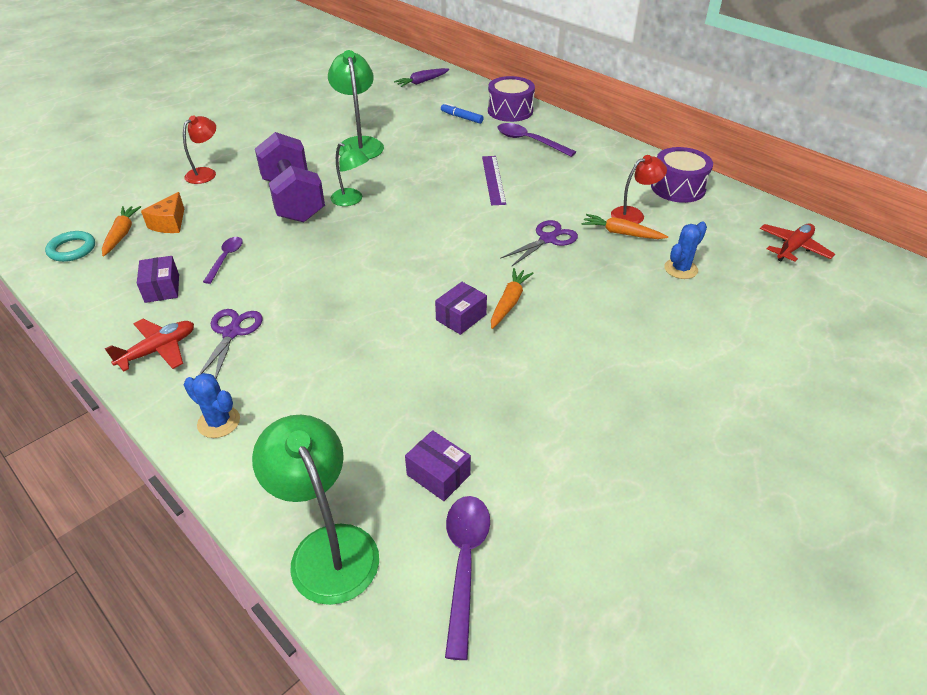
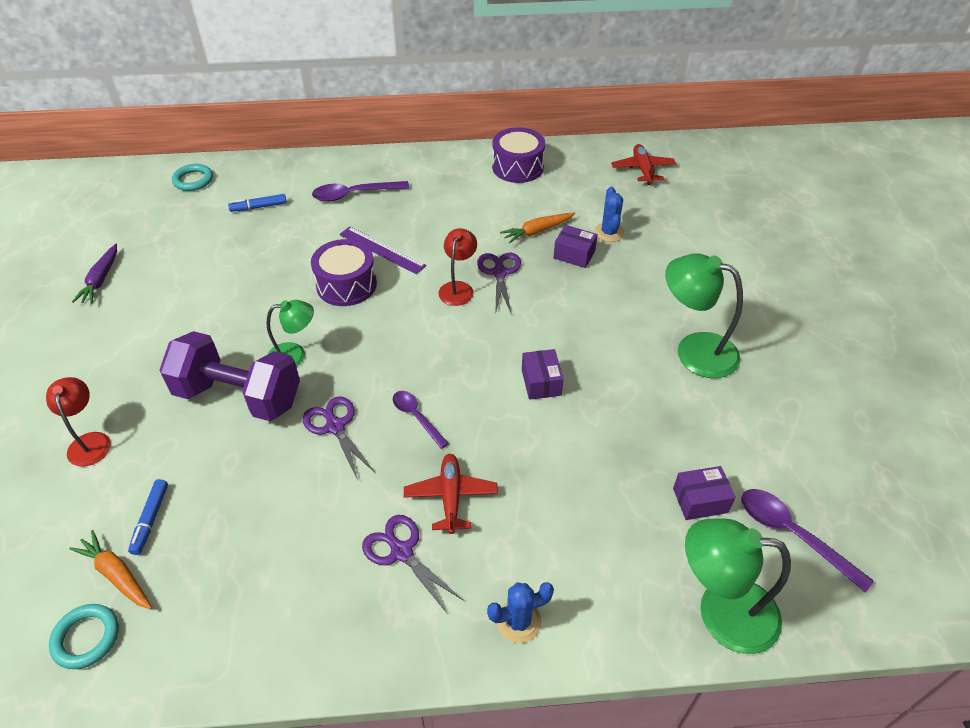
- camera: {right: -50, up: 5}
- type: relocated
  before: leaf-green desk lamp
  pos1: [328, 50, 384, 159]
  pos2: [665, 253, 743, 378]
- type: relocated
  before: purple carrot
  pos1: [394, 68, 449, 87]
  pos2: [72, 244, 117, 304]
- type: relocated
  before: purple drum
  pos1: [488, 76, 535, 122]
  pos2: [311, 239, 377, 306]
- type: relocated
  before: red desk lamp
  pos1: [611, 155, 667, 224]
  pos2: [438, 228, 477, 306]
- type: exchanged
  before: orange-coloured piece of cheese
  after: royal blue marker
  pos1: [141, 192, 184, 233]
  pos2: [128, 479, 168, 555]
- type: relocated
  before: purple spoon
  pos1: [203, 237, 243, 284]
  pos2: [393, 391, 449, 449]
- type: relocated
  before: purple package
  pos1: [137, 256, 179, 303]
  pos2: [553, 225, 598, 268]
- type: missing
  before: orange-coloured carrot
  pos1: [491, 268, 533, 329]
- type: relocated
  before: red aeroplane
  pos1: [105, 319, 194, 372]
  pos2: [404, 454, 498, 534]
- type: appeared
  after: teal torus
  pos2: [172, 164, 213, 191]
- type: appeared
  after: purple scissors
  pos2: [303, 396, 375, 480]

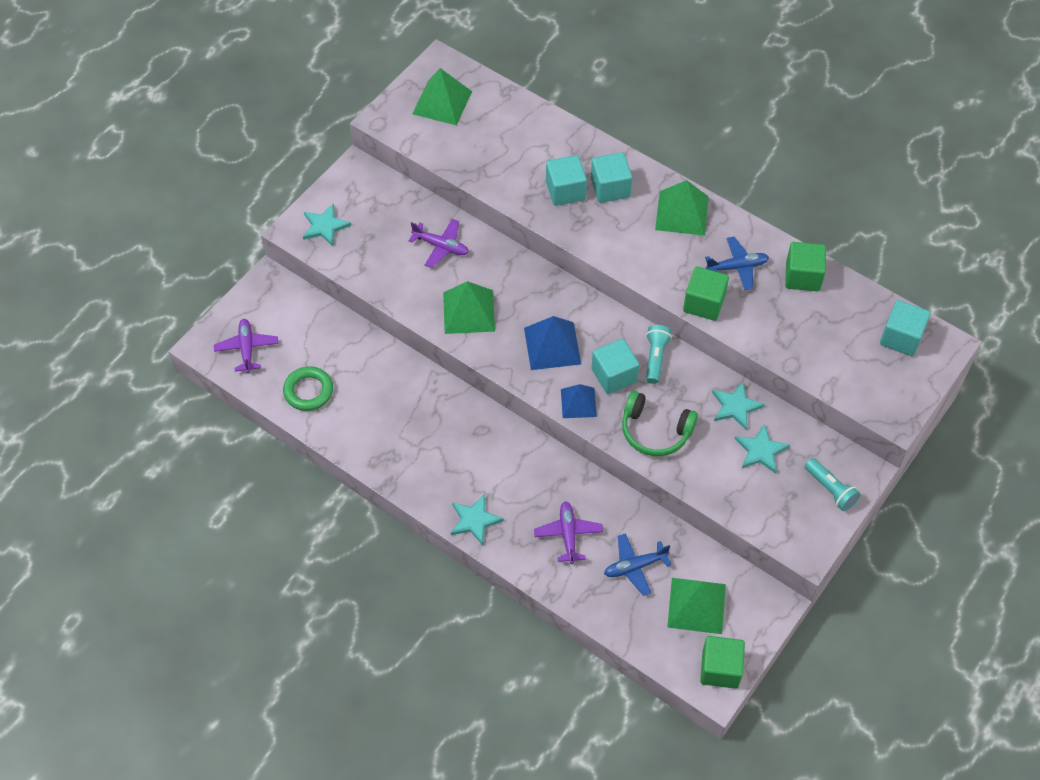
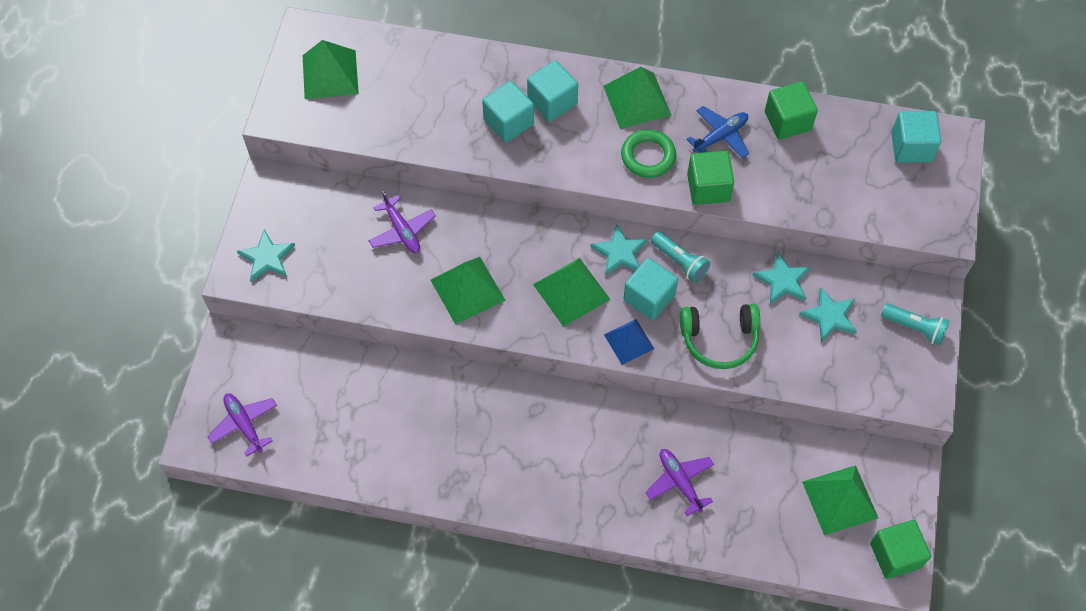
- camera: {right: -25, up: 5}
- type: spun
  before: purple aeroplane
  pos1: [409, 219, 469, 268]
  pos2: [369, 191, 436, 254]
  turn: 60
- type: colour
  before: royal blue pyramid
  after: leaf-green pyramid
  pos1: [524, 316, 581, 370]
  pos2: [533, 258, 610, 327]
- type: spun
  before: teal torch
  pos1: [646, 325, 672, 384]
  pos2: [651, 231, 710, 283]
  turn: 150
- type: relocated
  before: leaf-green torus
  pos1: [283, 366, 333, 411]
  pos2: [621, 129, 676, 178]
- type: relocated
  before: teal five-pointed star
  pos1: [451, 494, 504, 545]
  pos2: [590, 224, 648, 276]
- type: missing
  before: royal blue aeroplane
  pos1: [604, 533, 672, 596]

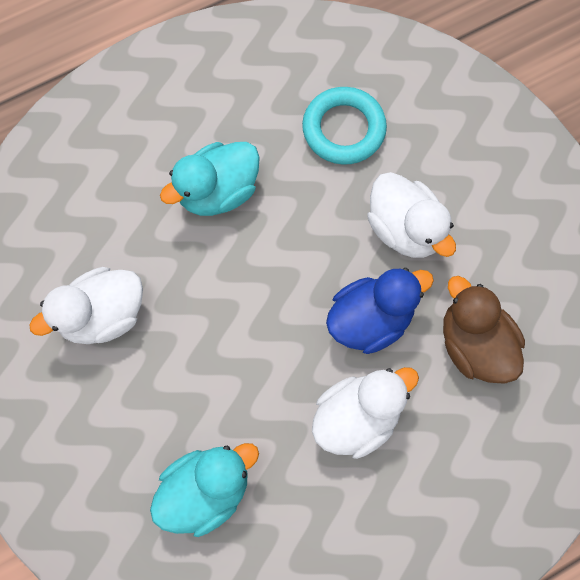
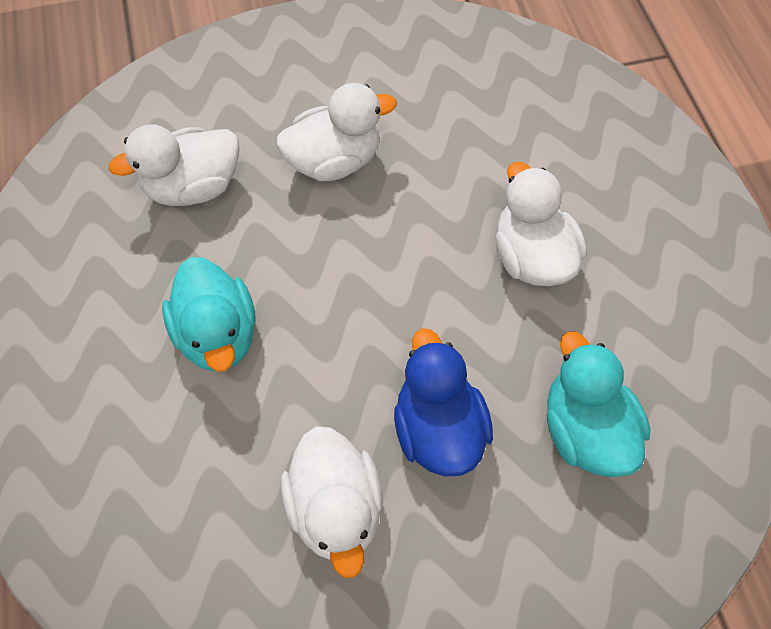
- camera: {right: -75, up: -10}
- type: exchanged
  before: teal torus
  after: white duck
  pos1: [302, 87, 387, 165]
  pos2: [109, 124, 239, 206]
- type: relocated
  before: royal blue duck
  pos1: [326, 268, 434, 354]
  pos2: [394, 328, 493, 476]
- type: missing
  before: russet duck
  pos1: [443, 276, 525, 384]

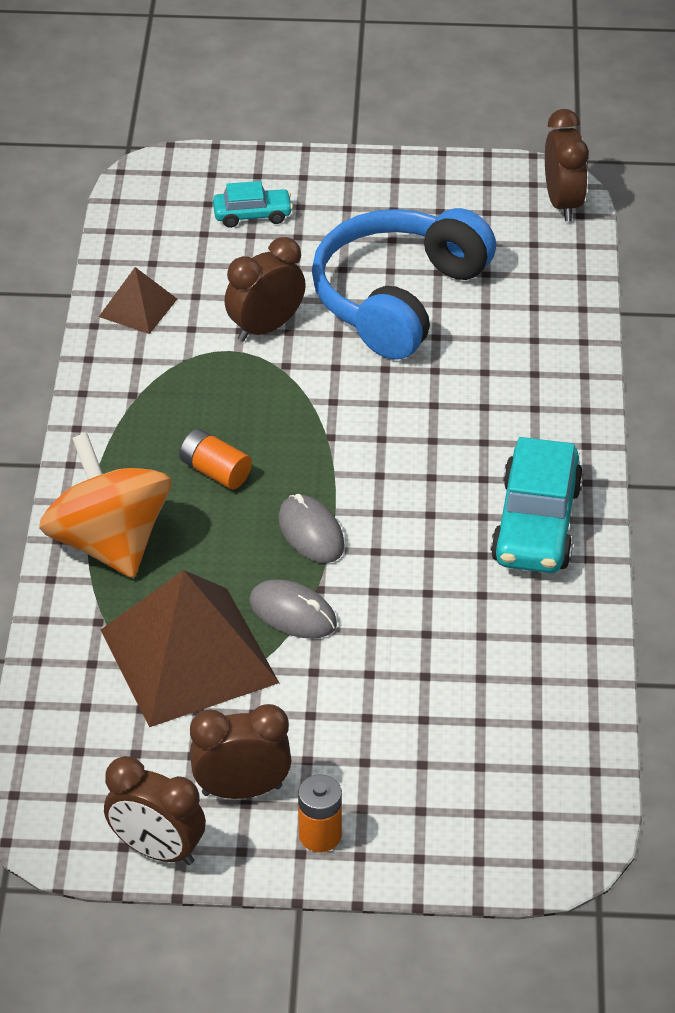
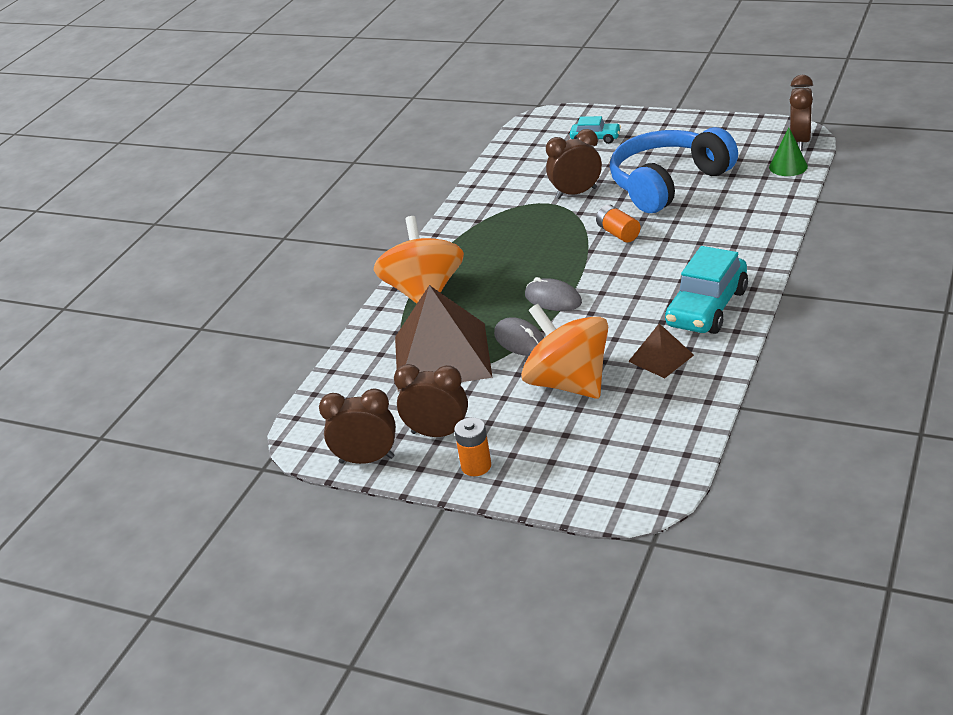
- camera: {right: 25, up: -10}
- type: relocated
  before: russet pyramid
  pos1: [99, 267, 177, 334]
  pos2: [628, 323, 694, 378]
- type: relocated
  before: orange-coloured AA battery
  pos1: [180, 429, 252, 489]
  pos2: [596, 205, 640, 242]
- type: spun
  before: ash-grey PC mouse
  pos1: [278, 494, 345, 563]
  pos2: [525, 277, 582, 311]
  turn: -45
- type: spun
  before: russet alarm clock
  pos1: [104, 756, 206, 865]
  pos2: [319, 389, 396, 464]
  turn: 135
- type: appeared
  after: leaf-green cone
  pos2: [769, 128, 808, 176]
- type: appeared
  after: orange-coloured whirligig
  pos2: [521, 304, 608, 399]

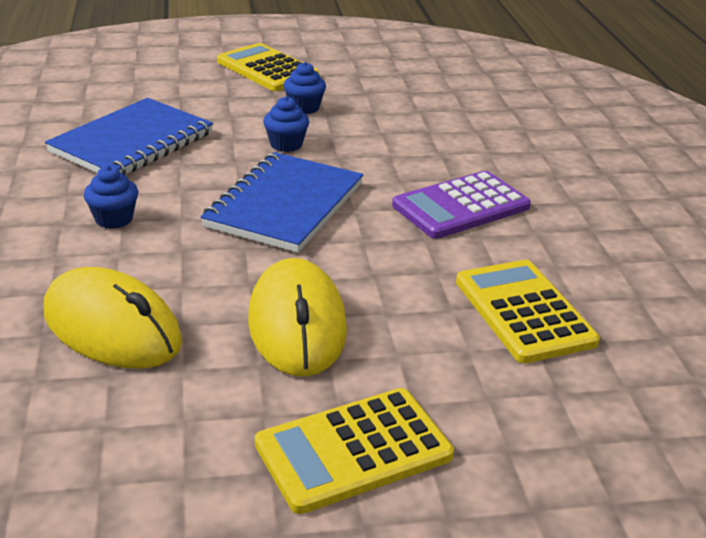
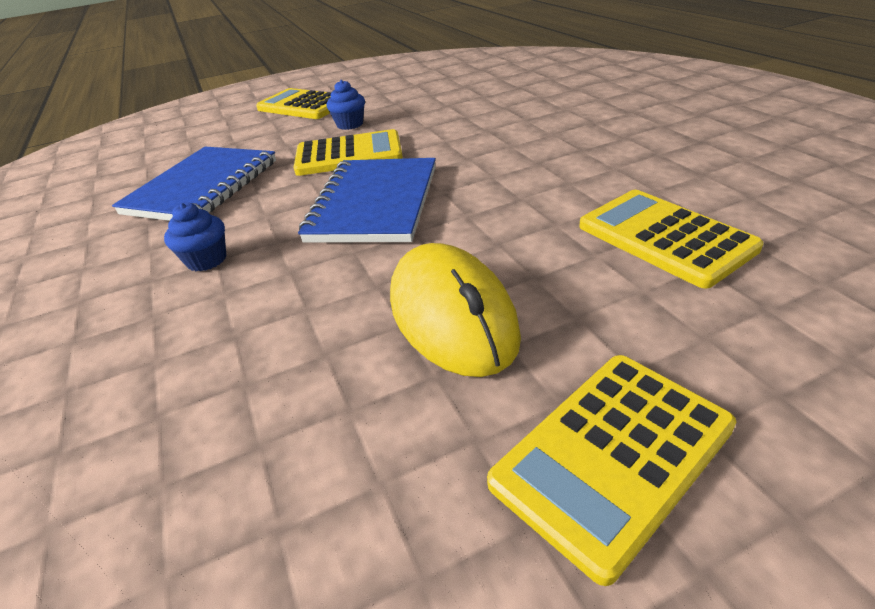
- camera: {right: -10, up: 5}
- type: exchanged
  before: royal blue cupcake
  after: bright yellow pocket calculator
  pos1: [263, 96, 309, 152]
  pos2: [293, 129, 403, 176]
- type: missing
  before: purple pocket calculator
  pos1: [392, 171, 531, 239]
- type: missing
  before: bright yellow PC mouse
  pos1: [44, 267, 182, 369]

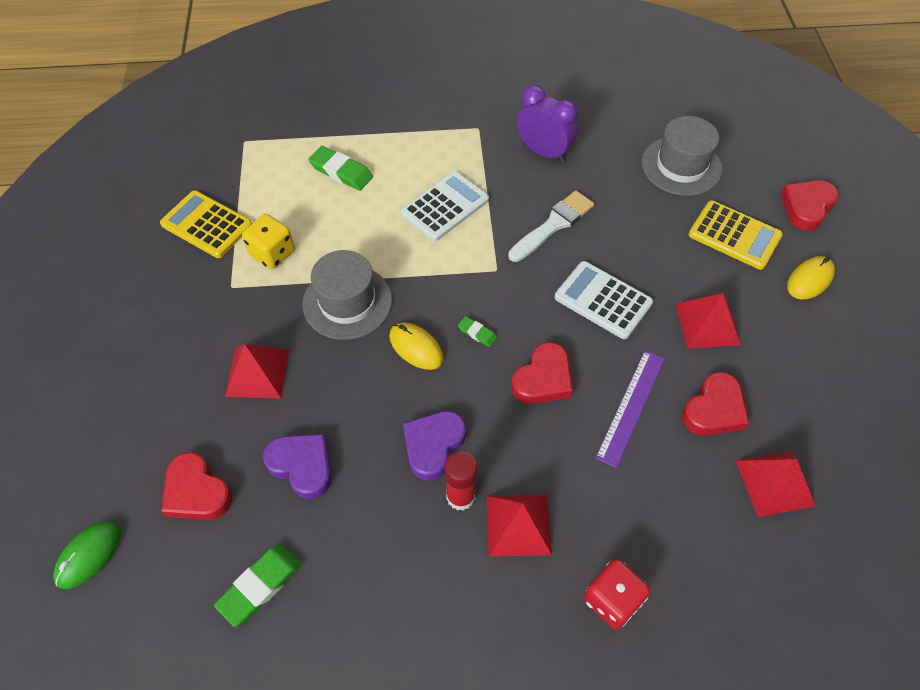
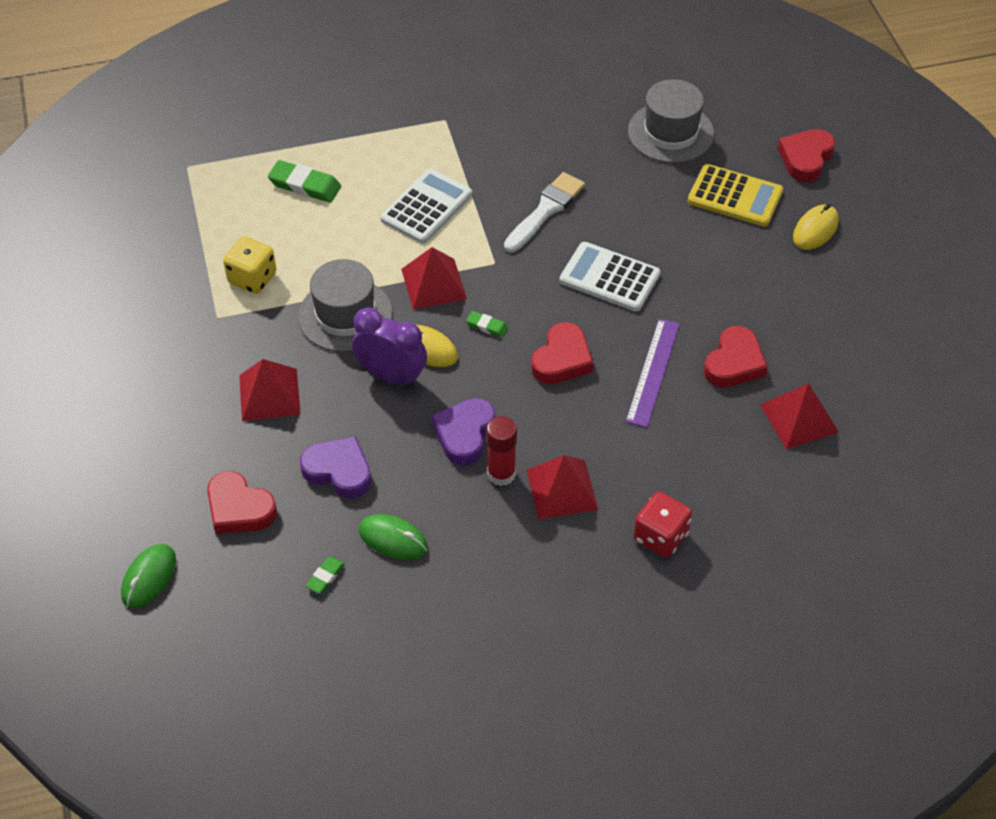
- camera: {right: -10, up: -5}
- type: relocated
  before: purple alarm clock
  pos1: [517, 85, 577, 162]
  pos2: [352, 307, 427, 387]
- type: missing
  before: bright yellow pocket calculator
  pos1: [160, 190, 252, 258]
- type: relocated
  before: red pyramid
  pos1: [676, 293, 741, 349]
  pos2: [401, 247, 467, 310]
- type: size
  before: leaf-green gum eraser
  pos1: [214, 544, 302, 627]
  pos2: [306, 556, 345, 594]
  scale: 0.54
- type: appeared
  after: leaf-green PC mouse
  pos2: [359, 514, 428, 560]

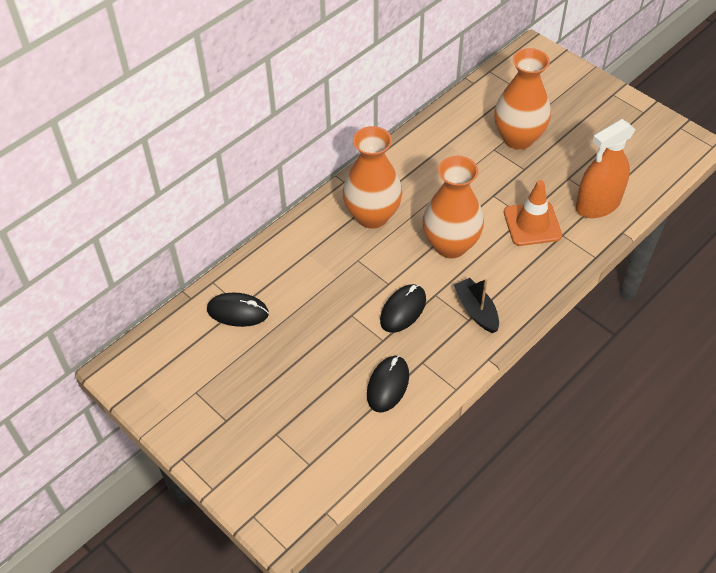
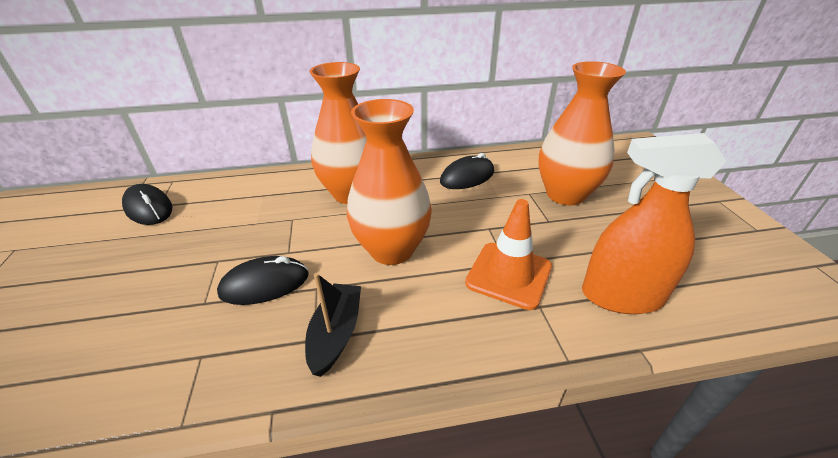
- camera: {right: 35, up: -15}
- type: relocated
  before: ebony PC mouse
  pos1: [367, 356, 409, 413]
  pos2: [440, 153, 494, 189]

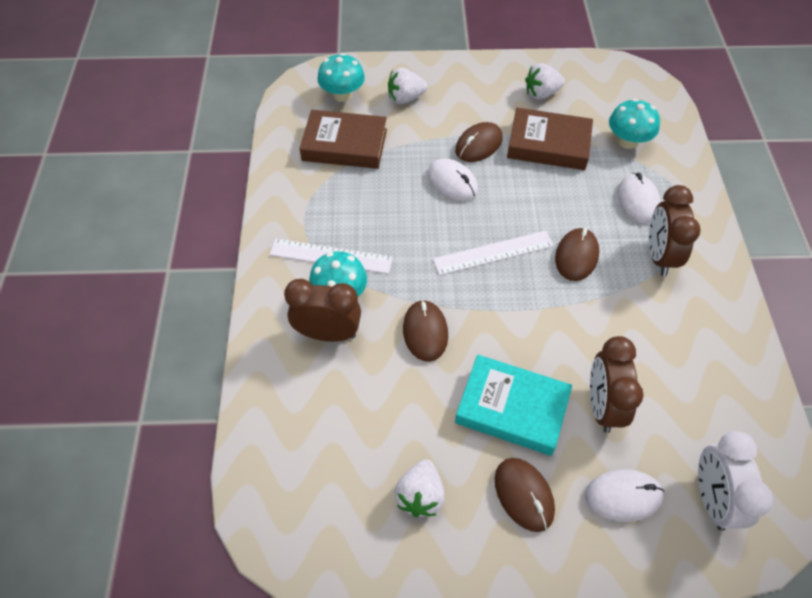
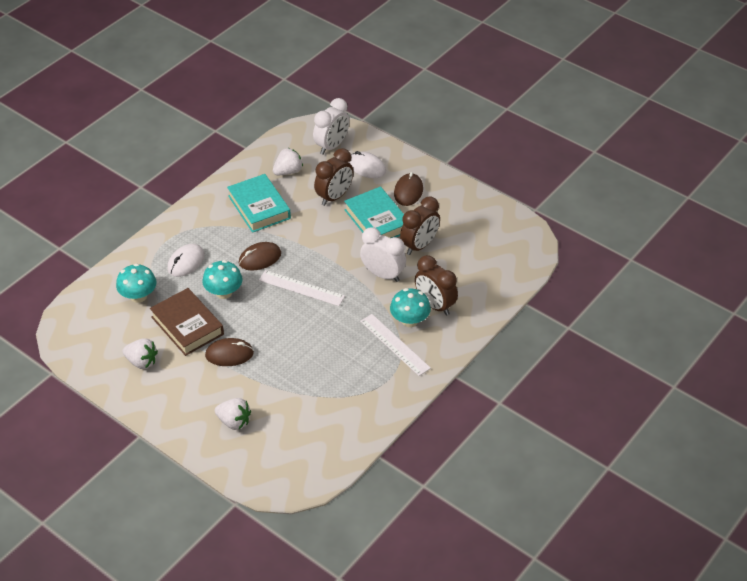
- camera: {right: -140, up: -10}
- type: relocated
  before: teal mushroom
  pos1: [317, 53, 365, 102]
  pos2: [202, 260, 243, 299]
- type: missing
  before: russet hardcover
  pos1: [299, 110, 387, 169]
- type: missing
  before: white PC mouse
  pos1: [428, 158, 478, 201]
- type: relocated
  before: russet alarm clock
  pos1: [649, 185, 701, 276]
  pos2: [400, 197, 440, 255]
- type: exchanged
  before: russet PC mouse
  after: white alarm clock
  pos1: [403, 300, 448, 362]
  pos2: [360, 227, 406, 282]
- type: relocated
  before: white berry
  pos1: [394, 459, 445, 517]
  pos2: [273, 148, 303, 175]
- type: appeared
  after: teal hardcover
  pos2: [227, 174, 291, 233]

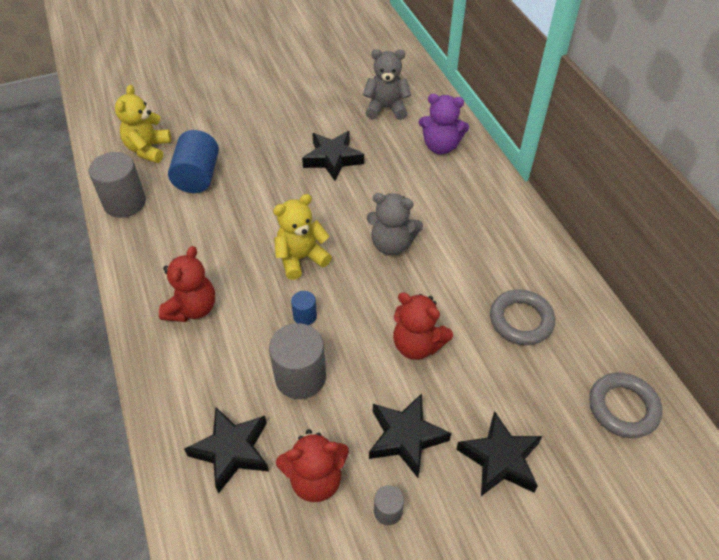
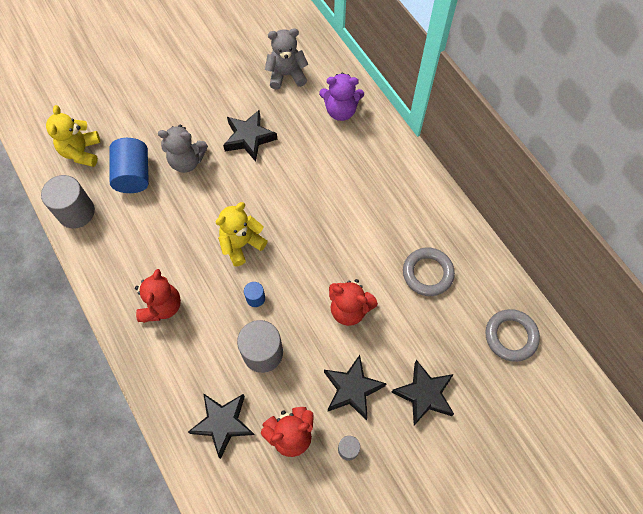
- camera: {right: -10, up: 15}
- type: relocated
  before: ash-grey stuffed bear
  pos1: [367, 193, 423, 255]
  pos2: [158, 125, 208, 173]

